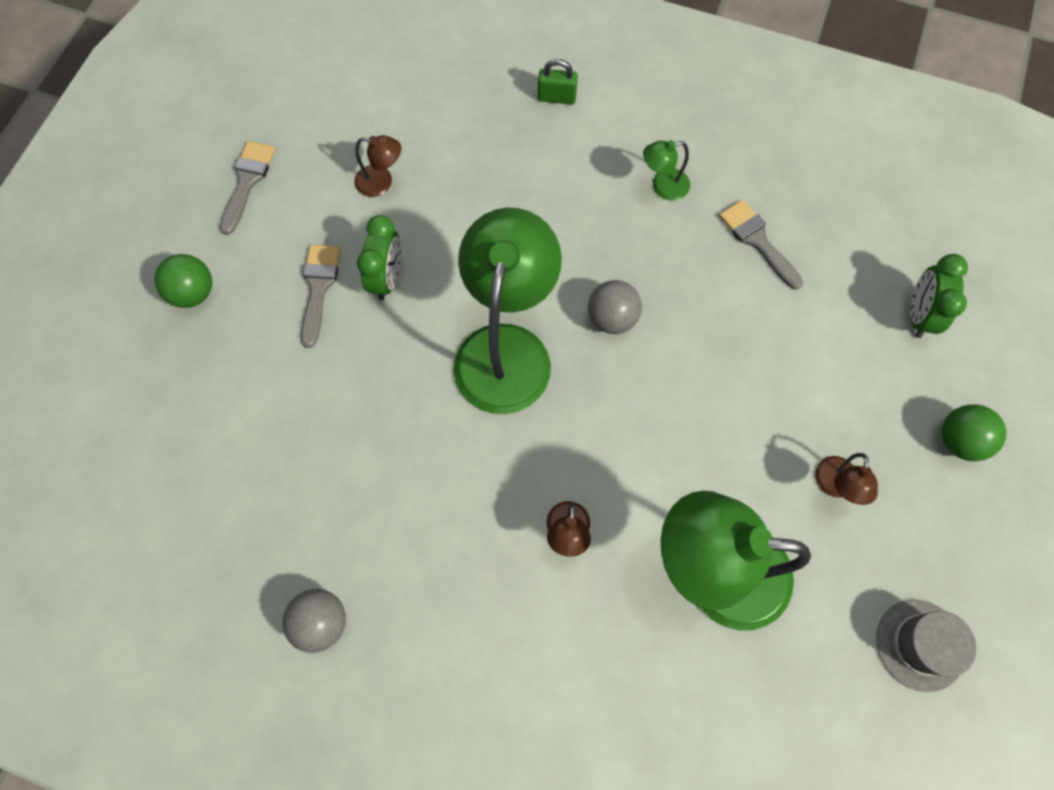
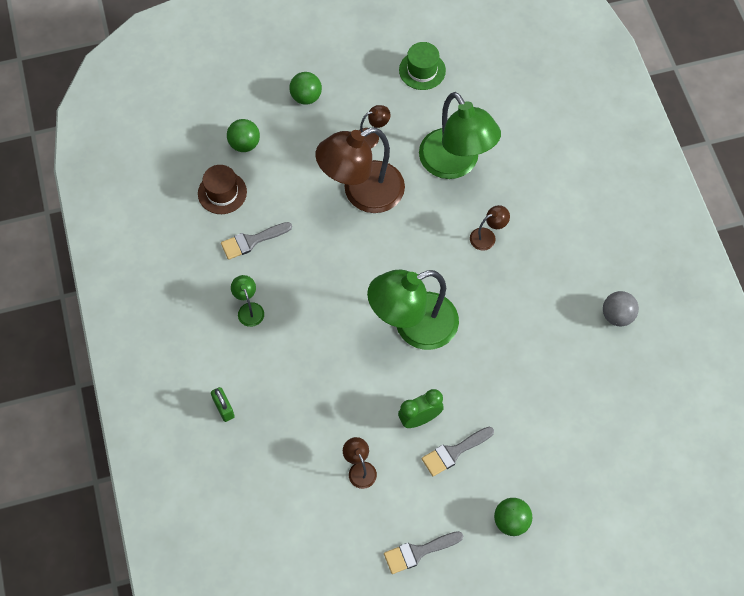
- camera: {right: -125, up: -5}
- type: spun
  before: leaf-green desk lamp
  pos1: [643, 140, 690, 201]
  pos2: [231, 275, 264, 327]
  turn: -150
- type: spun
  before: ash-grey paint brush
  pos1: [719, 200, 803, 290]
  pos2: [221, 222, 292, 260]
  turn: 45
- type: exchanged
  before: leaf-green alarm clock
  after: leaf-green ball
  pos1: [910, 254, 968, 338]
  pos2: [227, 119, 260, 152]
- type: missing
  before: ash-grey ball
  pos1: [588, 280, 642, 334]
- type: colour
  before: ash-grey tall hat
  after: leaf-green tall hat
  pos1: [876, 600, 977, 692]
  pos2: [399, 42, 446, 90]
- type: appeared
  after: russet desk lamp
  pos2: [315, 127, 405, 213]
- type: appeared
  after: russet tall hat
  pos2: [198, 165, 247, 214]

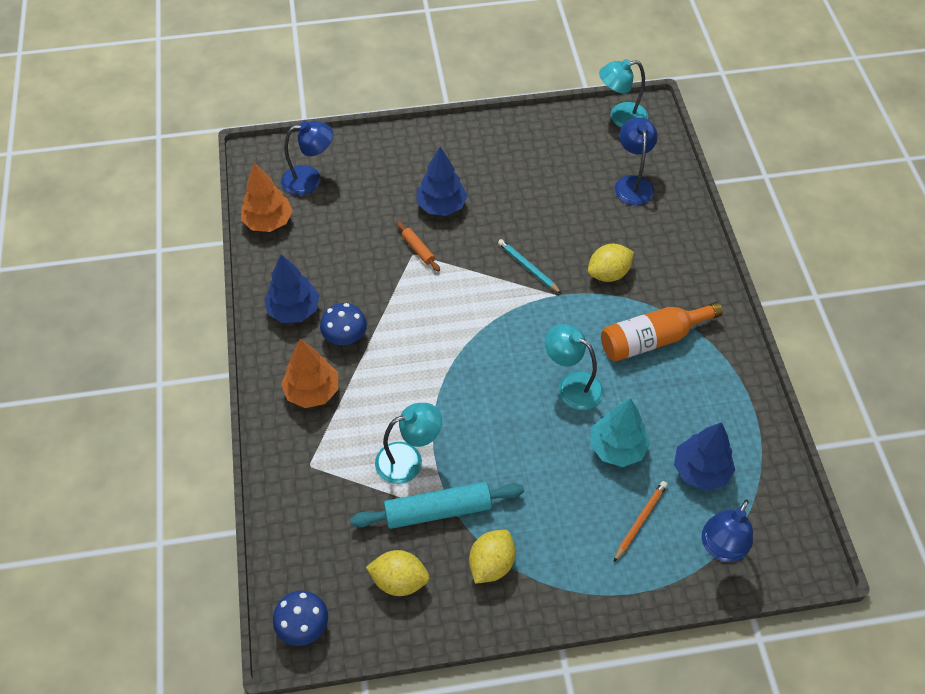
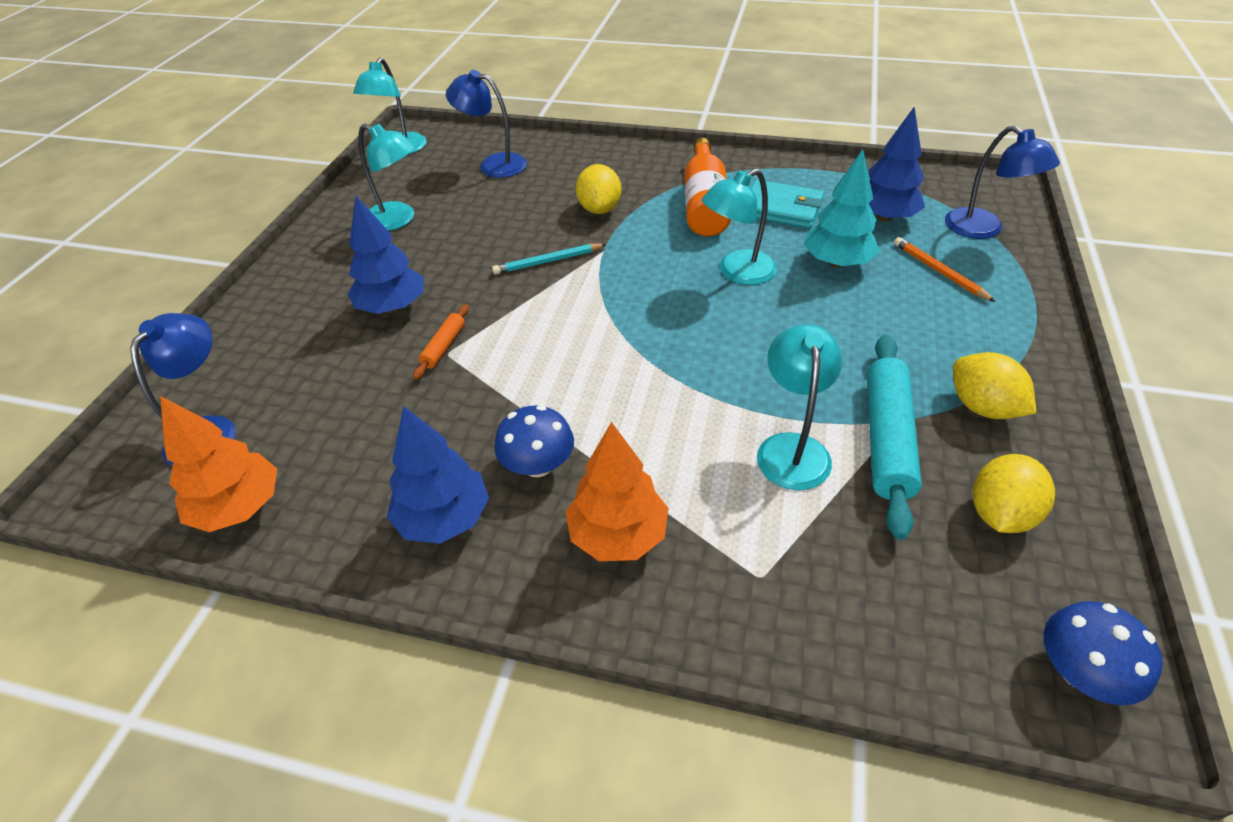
- camera: {right: -65, up: -10}
- type: spun
  before: orange-coloured pastry roller
  pos1: [397, 222, 440, 272]
  pos2: [413, 304, 469, 380]
  turn: -60
- type: appeared
  after: teal desk lamp
  pos2: [359, 124, 416, 231]
- type: appeared
  after: teal billfold
  pos2: [751, 179, 824, 228]

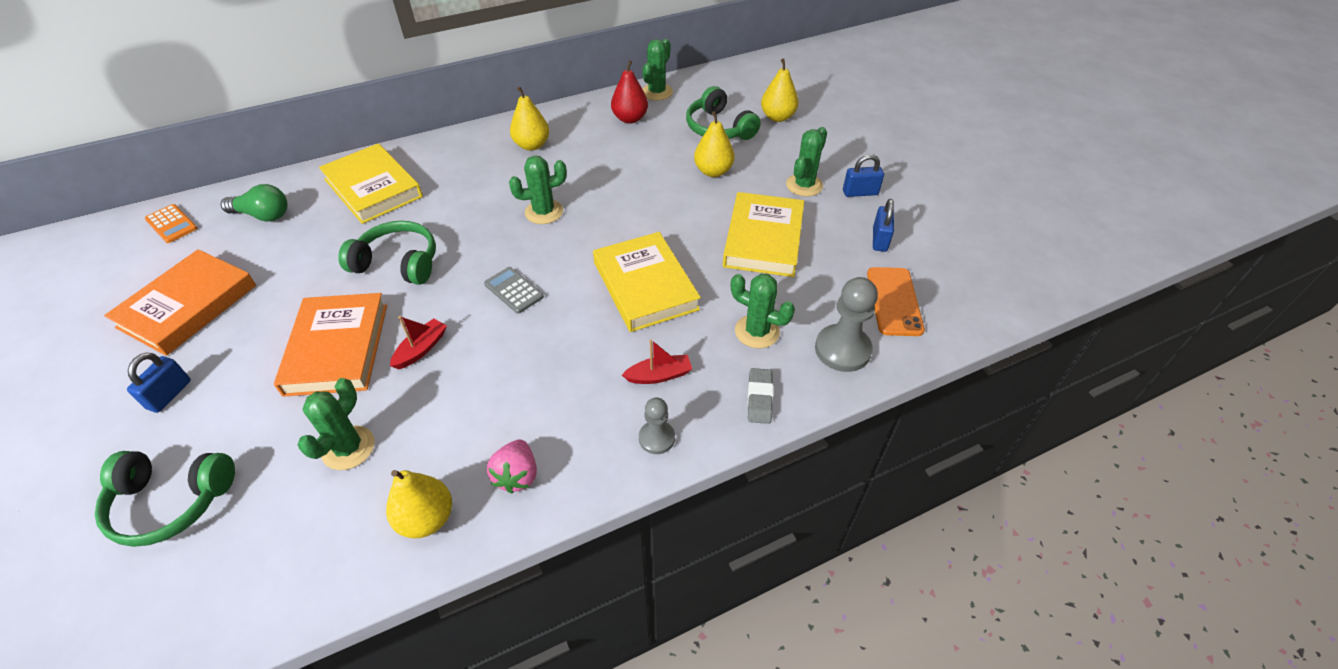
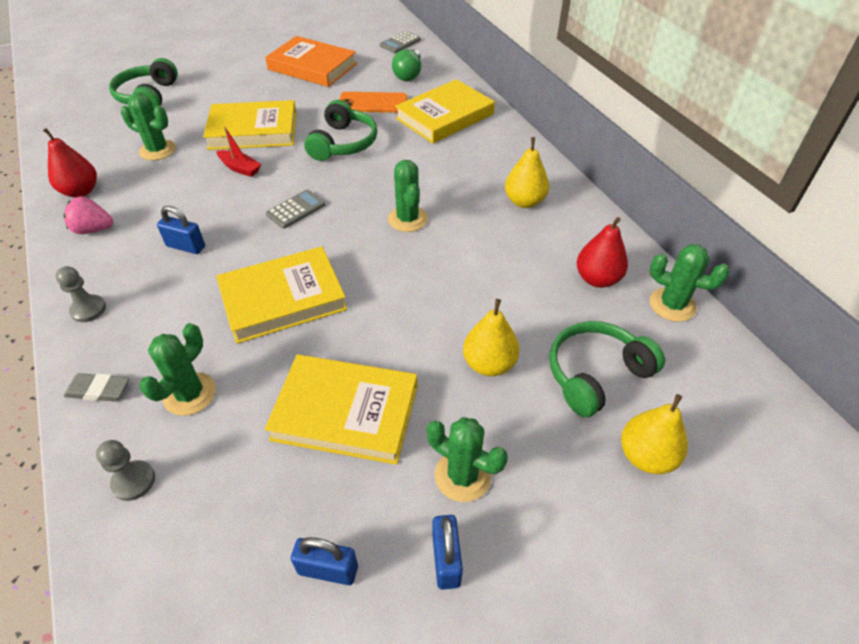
- camera: {right: 90, up: 0}
- type: colour
  before: orange-coloured pocket calculator
  after: ash-grey pocket calculator
  pos1: [145, 204, 197, 243]
  pos2: [380, 31, 421, 53]
- type: relocated
  before: orange-coloured phone
  pos1: [867, 267, 925, 336]
  pos2: [339, 92, 407, 113]
- type: size
  before: ash-grey pawn
  pos1: [815, 277, 878, 372]
  pos2: [96, 440, 155, 501]
  scale: 0.59
- type: colour
  before: orange-coloured hardcover
  after: bright yellow hardcover
  pos1: [274, 293, 387, 397]
  pos2: [203, 100, 297, 150]
- type: missing
  before: red sailboat
  pos1: [622, 339, 692, 384]
- type: relocated
  before: royal blue padlock
  pos1: [127, 352, 191, 413]
  pos2: [157, 206, 205, 254]
- type: colour
  before: bright yellow pear fruit
  after: red pear fruit
  pos1: [386, 470, 452, 538]
  pos2: [43, 128, 97, 198]

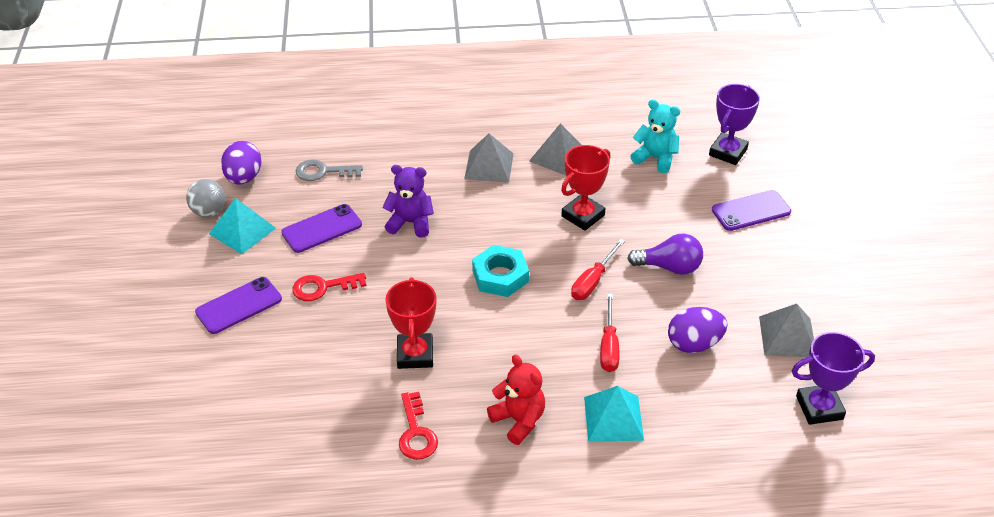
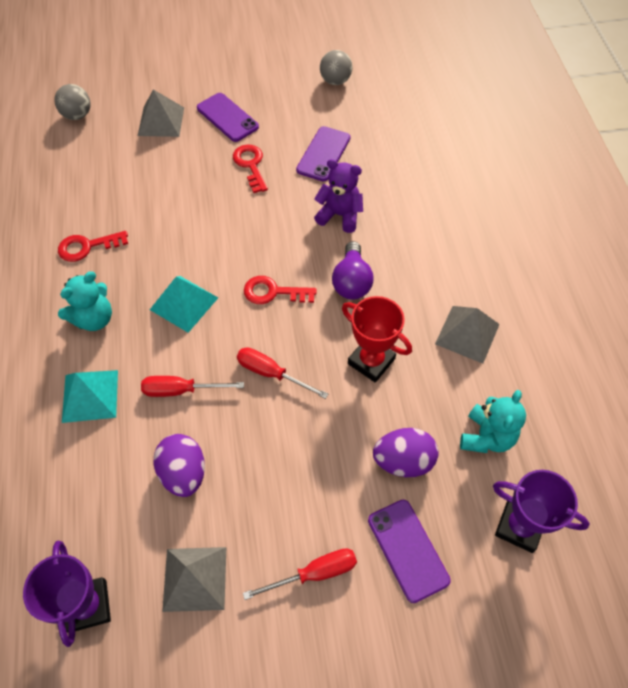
- camera: {right: 85, up: 15}
- type: relocated
  before: ash-grey pyramid
  pos1: [464, 134, 513, 183]
  pos2: [138, 89, 184, 137]
- type: relocated
  before: purple toy egg
  pos1: [221, 141, 261, 185]
  pos2: [373, 428, 438, 477]
- type: missing
  before: ash-grey latchkey
  pos1: [296, 159, 363, 181]
- type: spun
  before: purple stuffed bear
  pos1: [382, 165, 434, 238]
  pos2: [314, 159, 363, 233]
  turn: -75
- type: relocated
  before: teal pyramid
  pos1: [209, 198, 276, 254]
  pos2: [150, 276, 218, 333]
- type: spun
  before: purple phone
  pos1: [281, 204, 362, 253]
  pos2: [296, 126, 351, 182]
  turn: 60
- type: relocated
  before: purple light bulb
  pos1: [627, 234, 703, 275]
  pos2: [332, 241, 373, 300]
- type: exchanged
  before: teal hex nut
  after: red latchkey
  pos1: [472, 245, 529, 297]
  pos2: [244, 276, 317, 304]
- type: missing
  before: red award cup
  pos1: [385, 277, 436, 369]
- type: colour
  before: red stuffed bear
  after: teal stuffed bear
  pos1: [487, 355, 545, 445]
  pos2: [58, 271, 112, 331]
- type: appeared
  after: ash-grey ball
  pos2: [54, 84, 91, 120]
- type: appeared
  after: red screwdriver
  pos2: [243, 548, 357, 600]

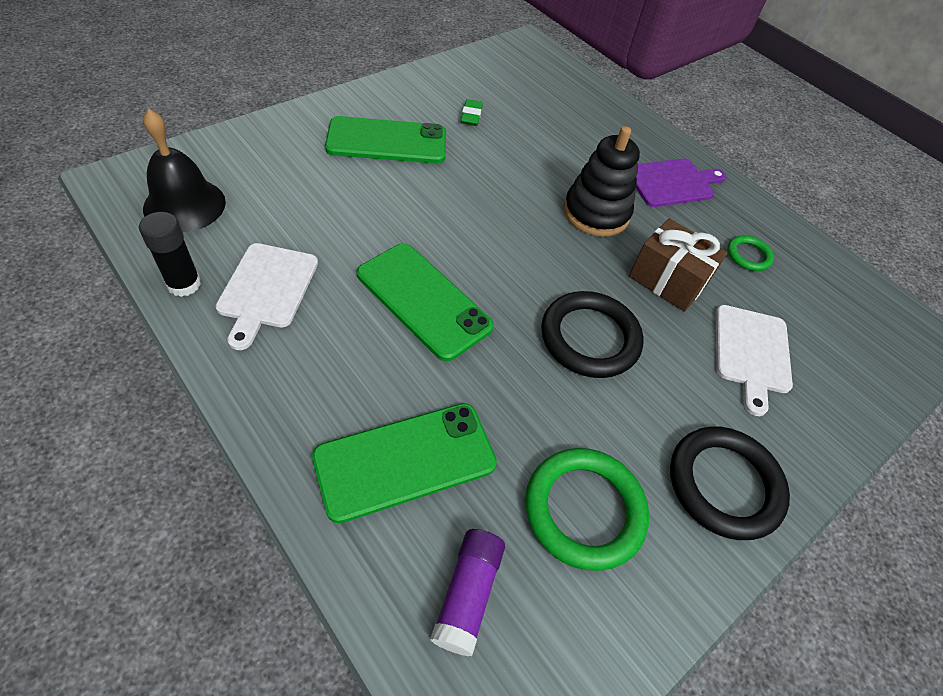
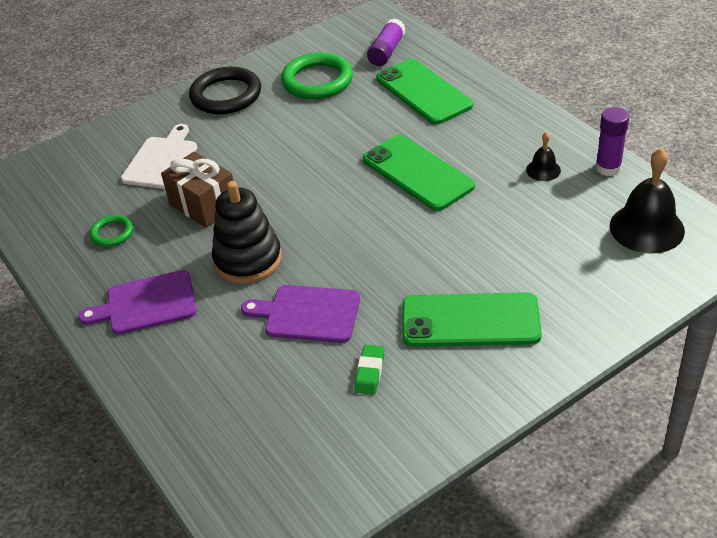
- camera: {right: -165, up: -10}
- type: colour
  before: ebony stick of glue
  after: purple stick of glue
  pos1: [139, 212, 201, 297]
  pos2: [596, 107, 629, 176]
- type: exchanged
  before: white bread board
  after: ebony school bell
  pos1: [216, 243, 318, 350]
  pos2: [526, 132, 561, 181]
- type: missing
  before: ebony torus
  pos1: [541, 291, 644, 378]
- type: spun
  before: leaf-green phone
  pos1: [312, 403, 497, 523]
  pos2: [376, 59, 473, 124]
  turn: 75
- type: appeared
  after: purple bread board
  pos2: [241, 285, 360, 343]

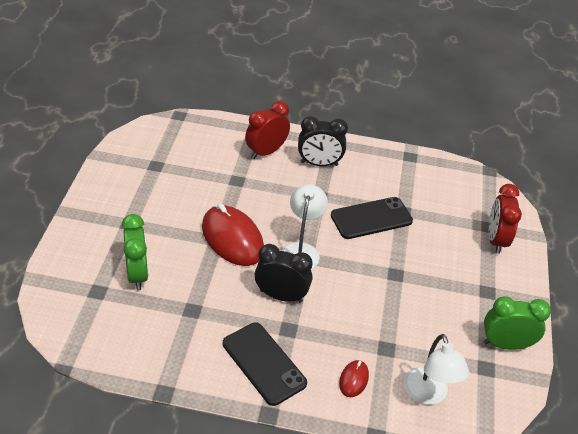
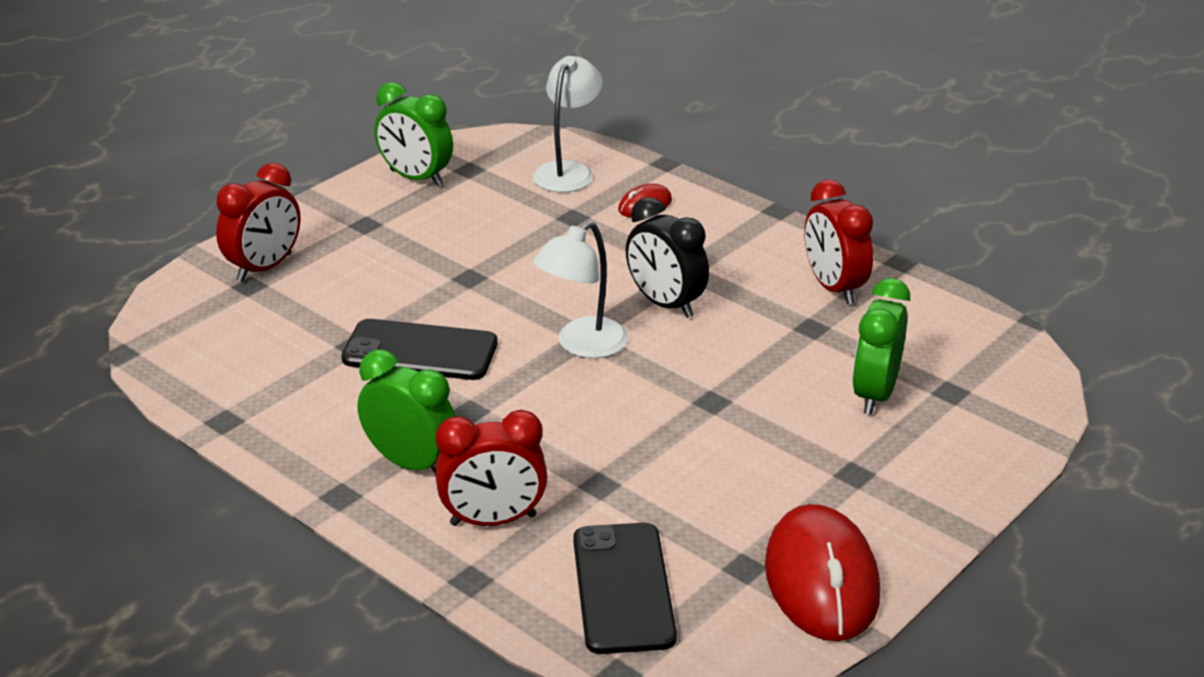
- camera: {right: -145, up: -10}
- type: colour
  before: ebony alarm clock
  after: leaf-green alarm clock
  pos1: [298, 116, 348, 166]
  pos2: [357, 349, 456, 473]
- type: relocated
  before: red PC mouse
  pos1: [202, 204, 264, 266]
  pos2: [765, 504, 880, 641]
- type: relocated
  before: ebony phone
  pos1: [223, 322, 307, 406]
  pos2: [573, 523, 677, 654]
- type: appeared
  after: red alarm clock
  pos2: [804, 180, 873, 304]

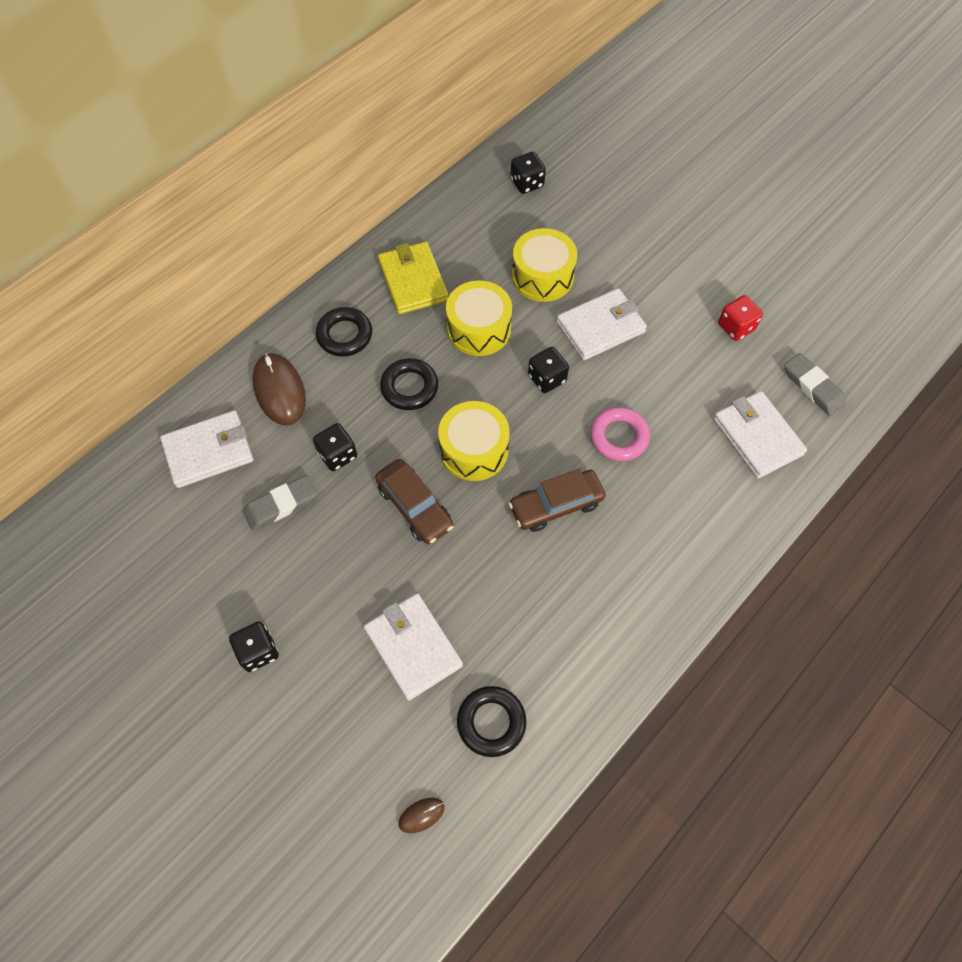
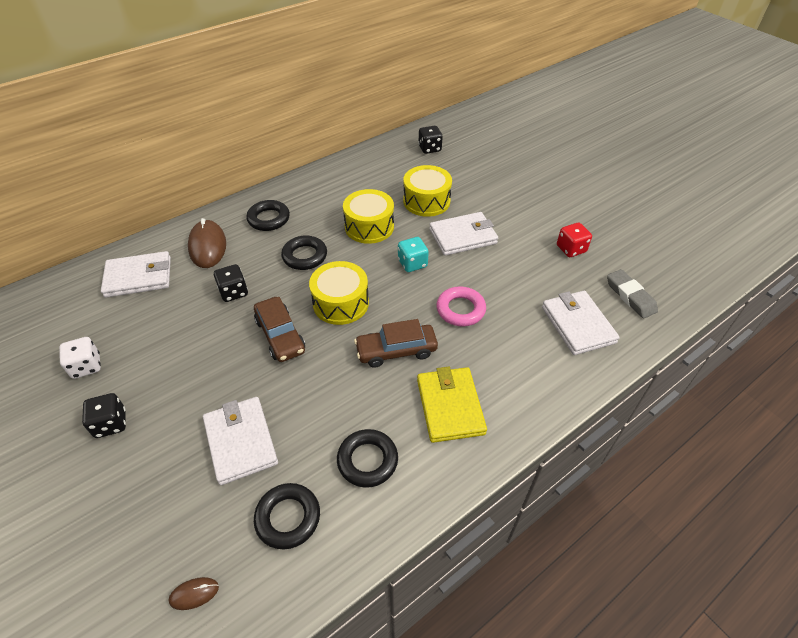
- camera: {right: 10, up: -15}
- type: relocated
  before: bright yellow billfold
  pos1: [378, 242, 448, 314]
  pos2: [417, 367, 487, 443]
- type: colour
  before: ebony die
  after: teal die
  pos1: [528, 347, 569, 393]
  pos2: [398, 237, 429, 272]
- type: missing
  before: ash-grey gum eraser
  pos1: [243, 475, 317, 531]
- type: appeared
  after: white die
  pos2: [59, 337, 101, 379]
- type: appeared
  after: ebony torus
  pos2: [337, 429, 398, 488]

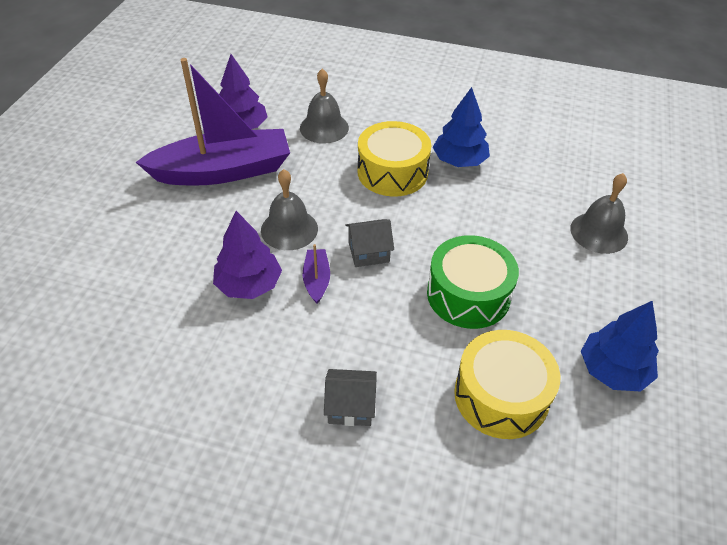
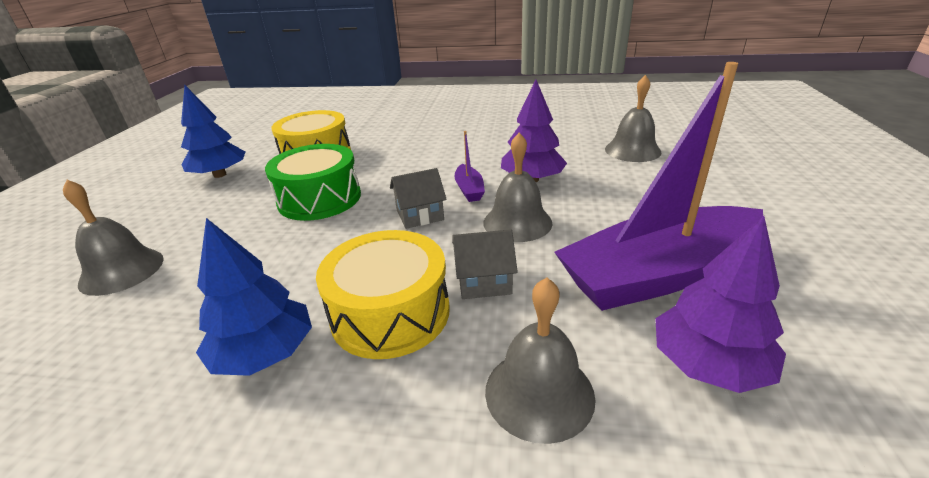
- camera: {right: 175, up: -15}
- type: relocated
  before: ash-grey house
  pos1: [324, 369, 377, 426]
  pos2: [452, 229, 518, 299]
- type: appeared
  after: ash-grey school bell
  pos2: [605, 75, 662, 162]

